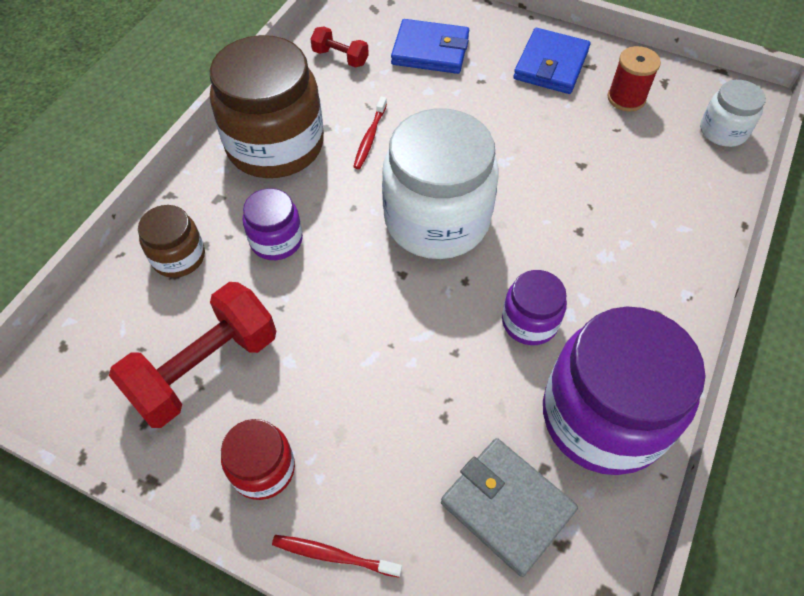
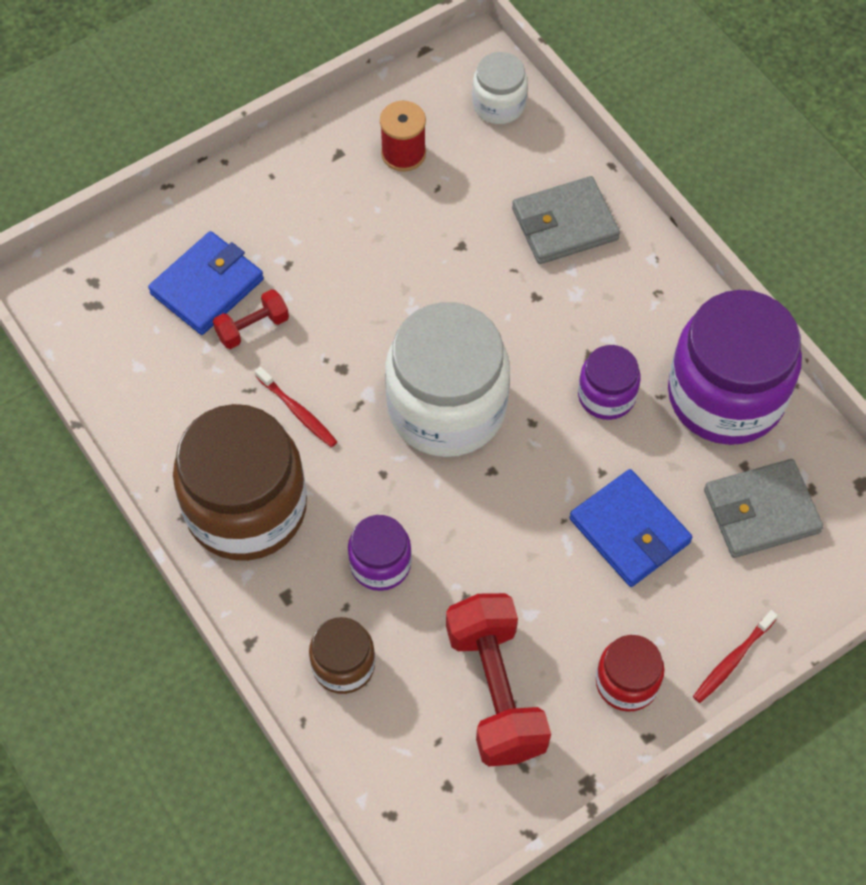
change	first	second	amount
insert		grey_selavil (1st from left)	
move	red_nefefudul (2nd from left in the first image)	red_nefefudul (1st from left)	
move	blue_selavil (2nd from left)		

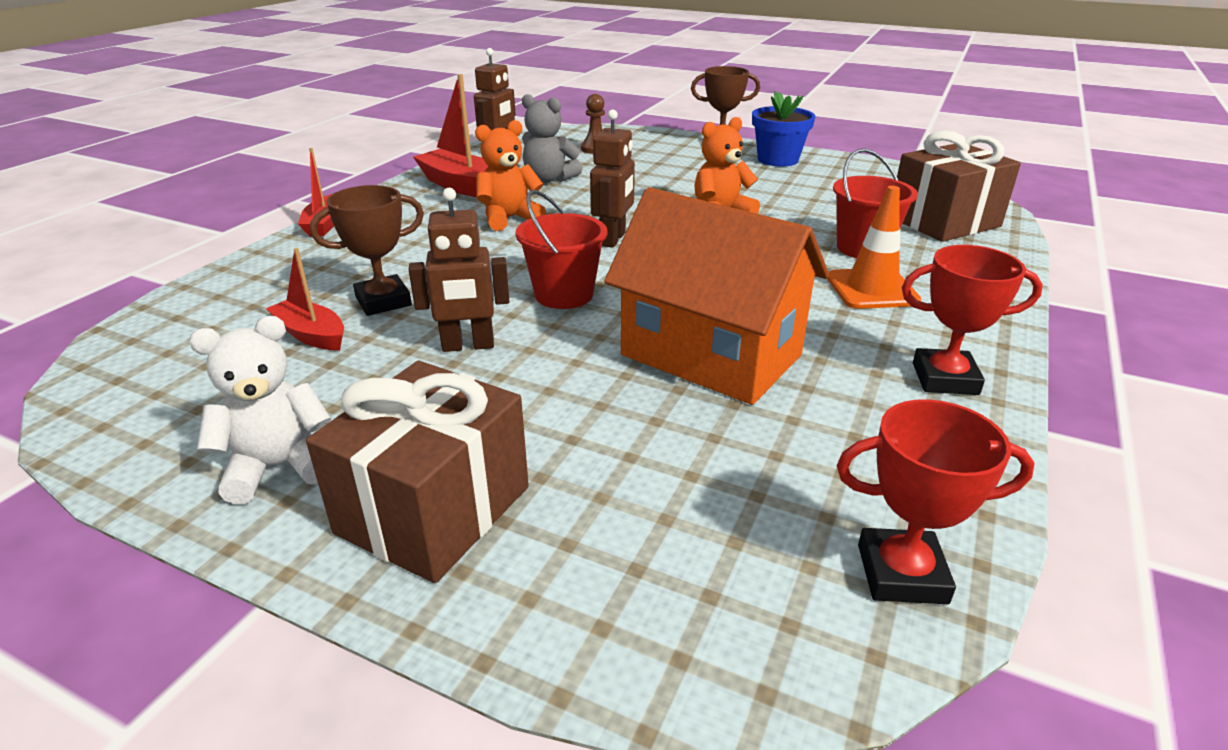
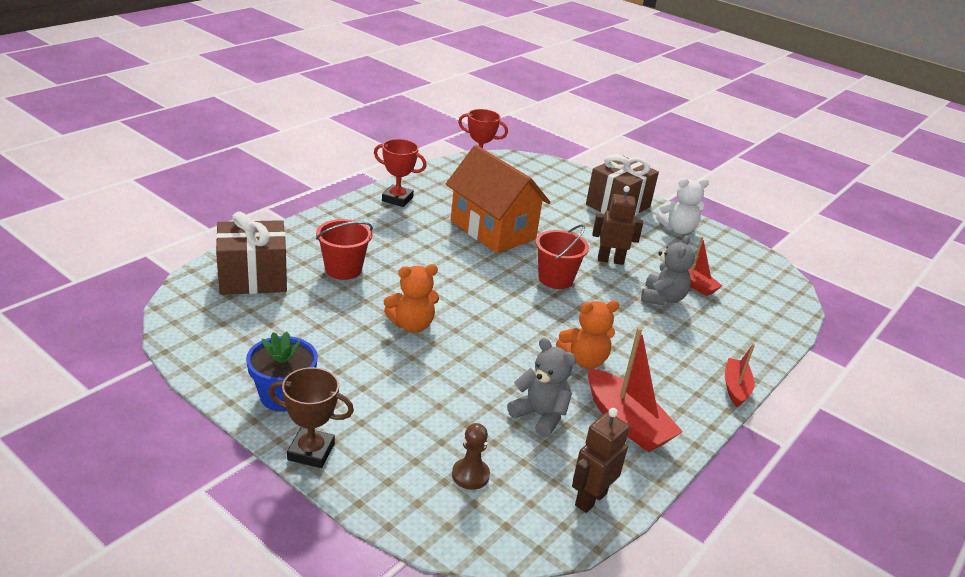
change	first	second	amount
delete	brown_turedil (3rd from left)		
delete	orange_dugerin		
replace	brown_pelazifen (1st from left)	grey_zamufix (2nd from left)	

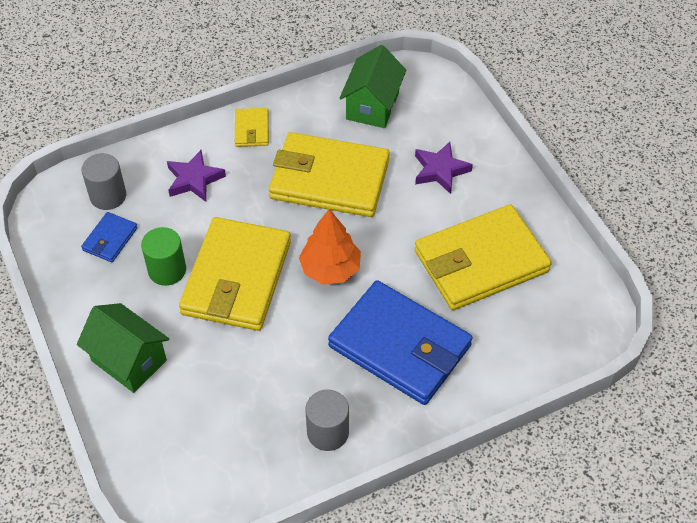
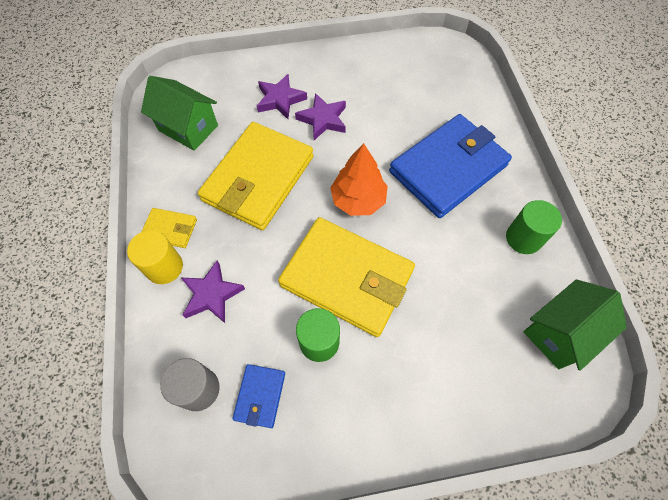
change	first	second	amount
delete	yellow_selavil (4th from left)		
insert		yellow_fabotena	
insert		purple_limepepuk (3rd from left)	
move	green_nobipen (1st from left in the first image)	green_nobipen (2nd from left)	
recolor	grey_fabotena (2nd from left)	green_fabotena (2nd from left)	
rotate	blue_selavil (1st from left)		60 degrees clockwise

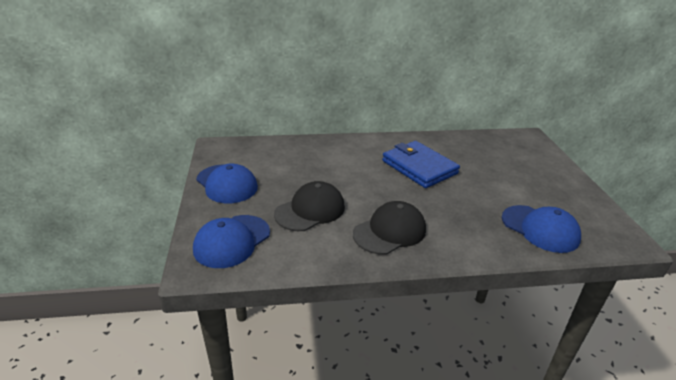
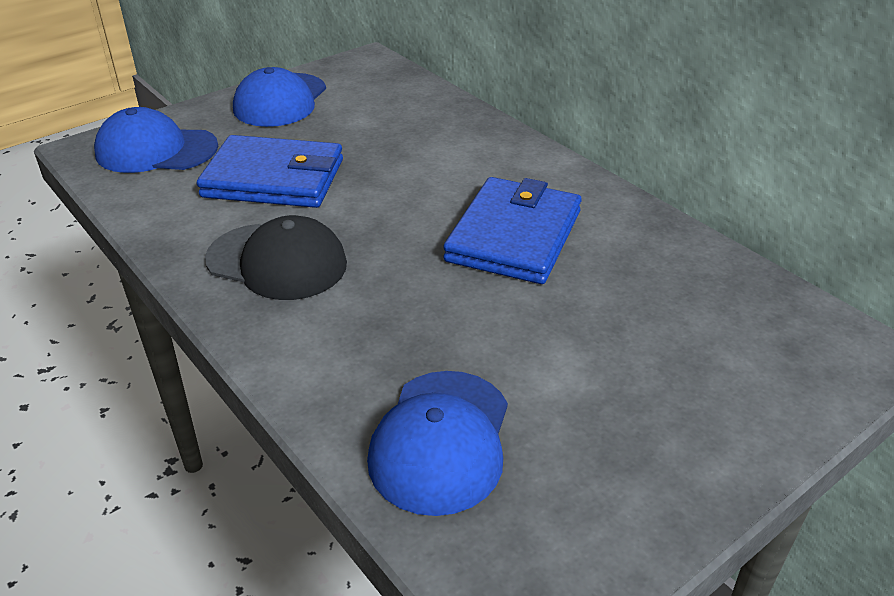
change	first	second	amount
replace	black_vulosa (1st from left)	blue_selavil (1st from left)	

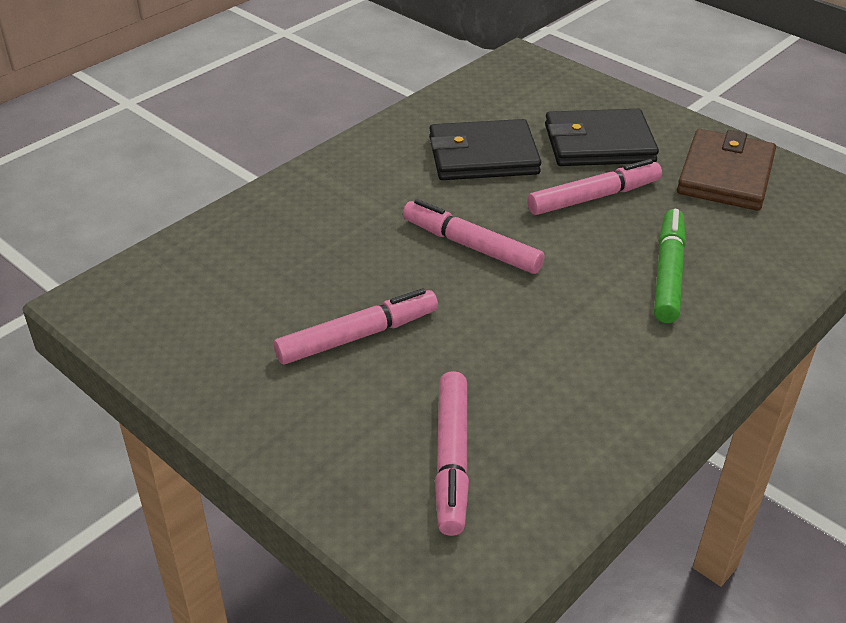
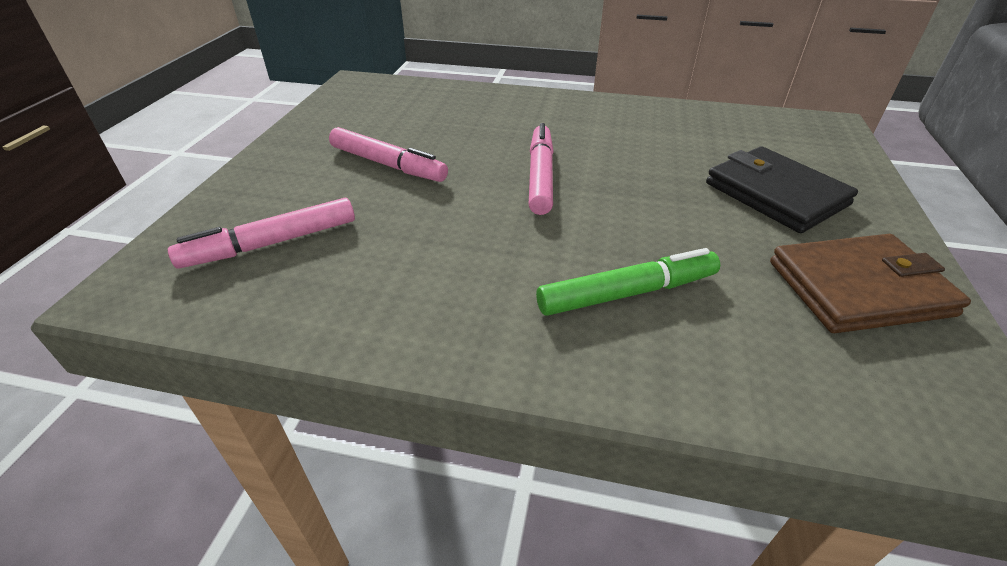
change	first	second	amount
delete	black_selavil (1st from left)		
delete	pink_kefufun (4th from left)		

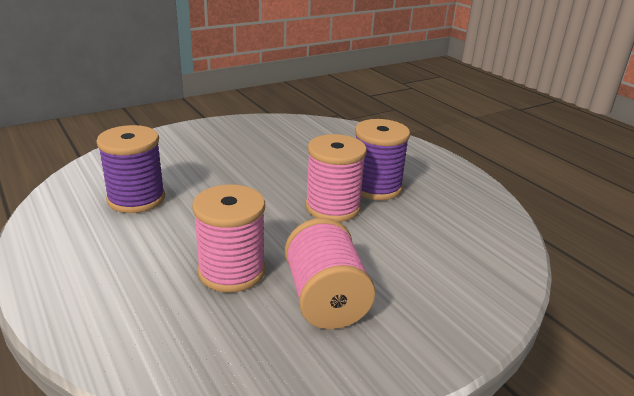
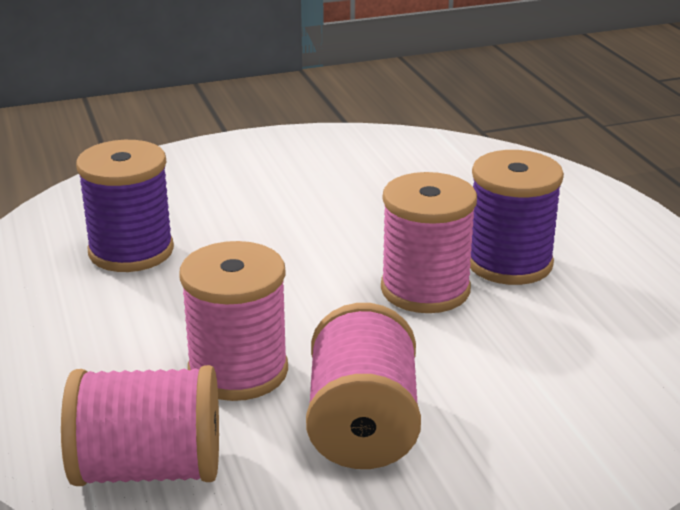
change	first	second	amount
insert		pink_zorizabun (1st from left)	

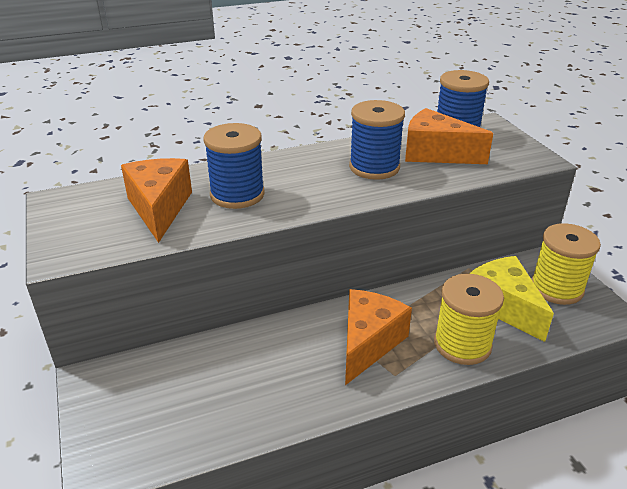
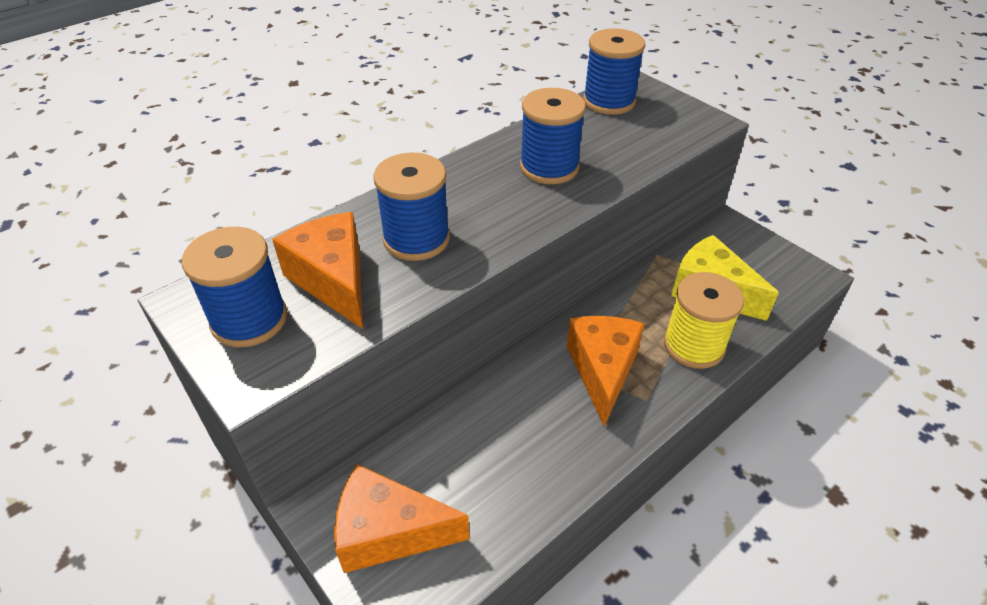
change	first	second	amount
delete	yellow_zorizabun (2nd from left)		
insert		blue_zorizabun (1st from left)	
move	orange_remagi (3rd from left in the first image)	orange_remagi (2nd from left)	

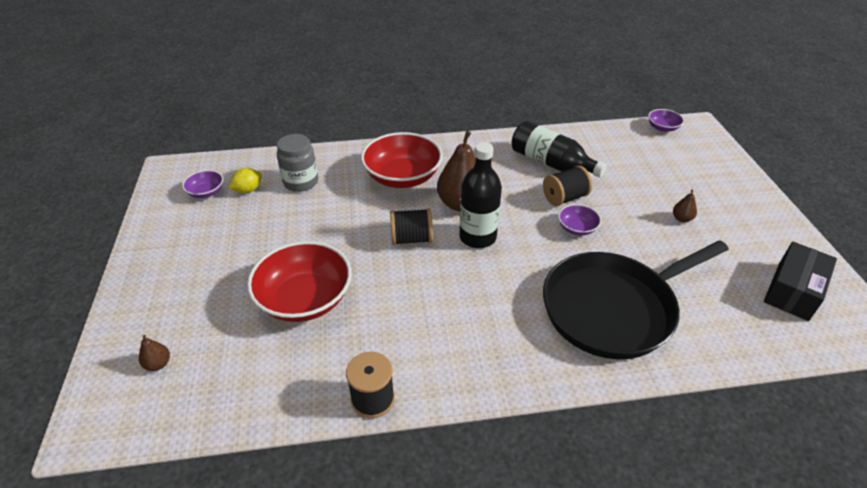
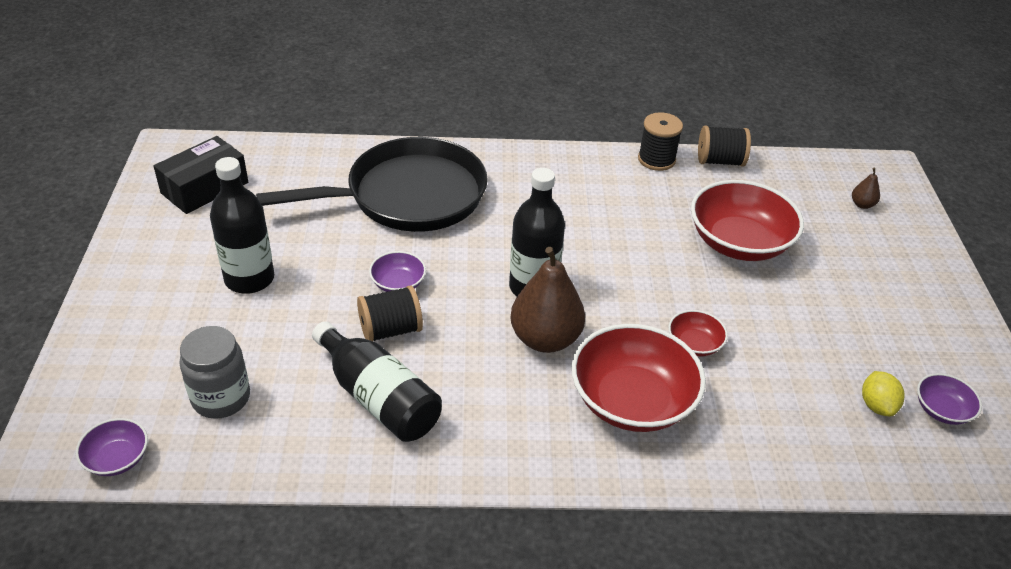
change	first	second	amount
insert		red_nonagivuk (2nd from left)	
move	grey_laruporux		
move	black_zorizabun (2nd from left in the first image)	black_zorizabun (3rd from left)	
replace	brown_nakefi (3rd from left)	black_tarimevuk (1st from left)	
rotate	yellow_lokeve		60 degrees counterclockwise

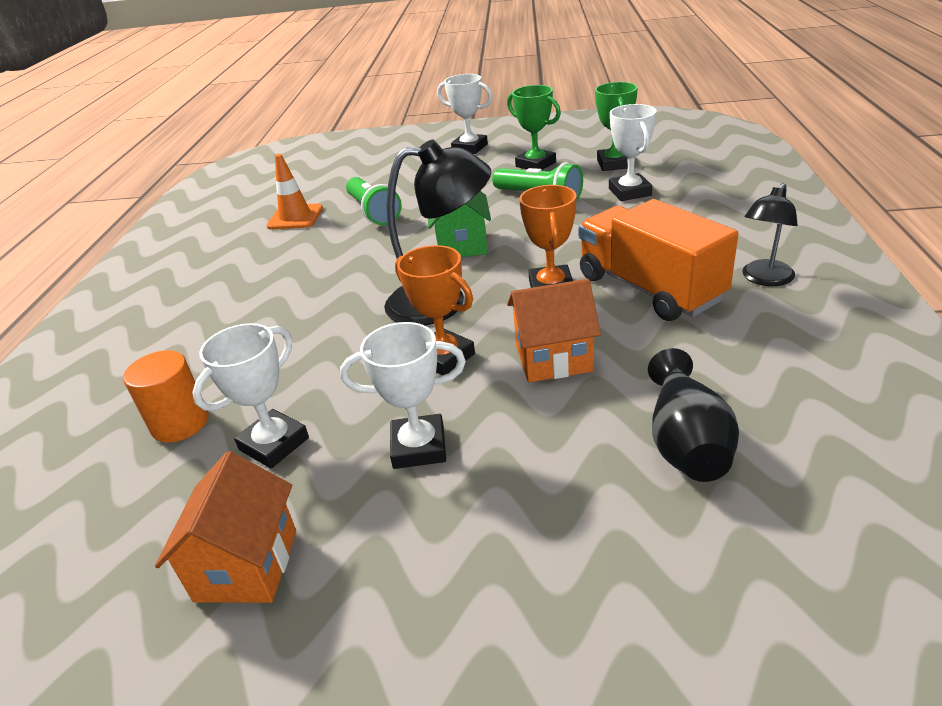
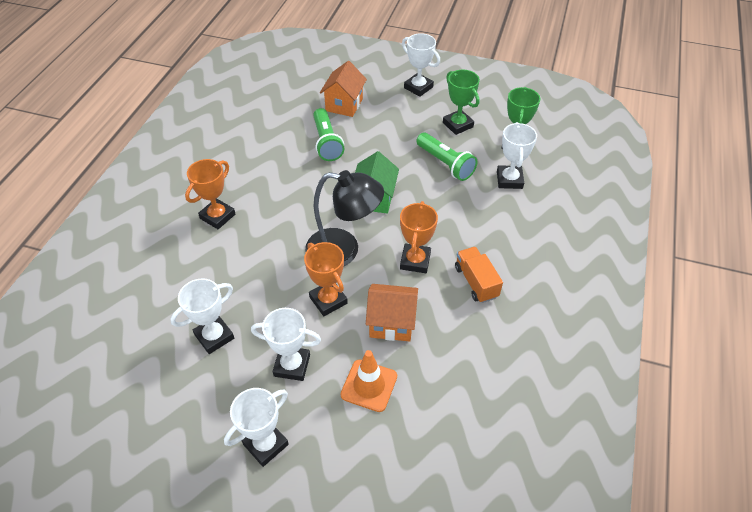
change	first	second	amount
delete	orange_fabotena		
delete	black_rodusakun		
delete	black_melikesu (2nd from left)		
insert		orange_pelazifen (1st from left)	
insert		white_pelazifen (2nd from left)	
move	orange_nobipen (1st from left)		
move	orange_dugerin		
resize	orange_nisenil		x0.56

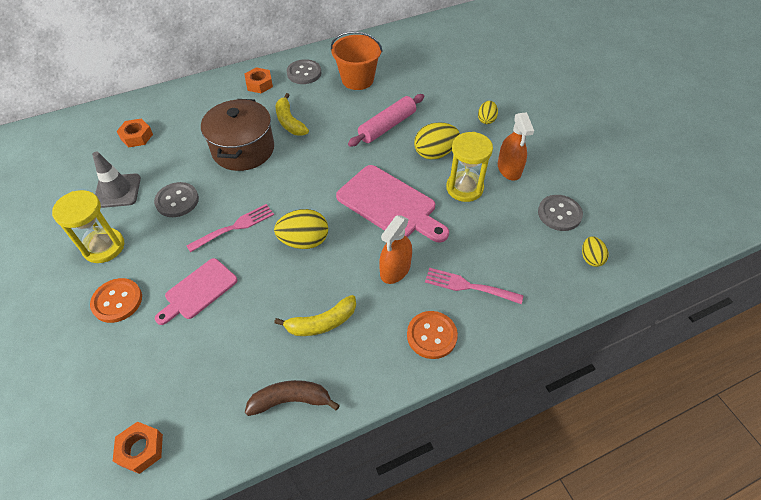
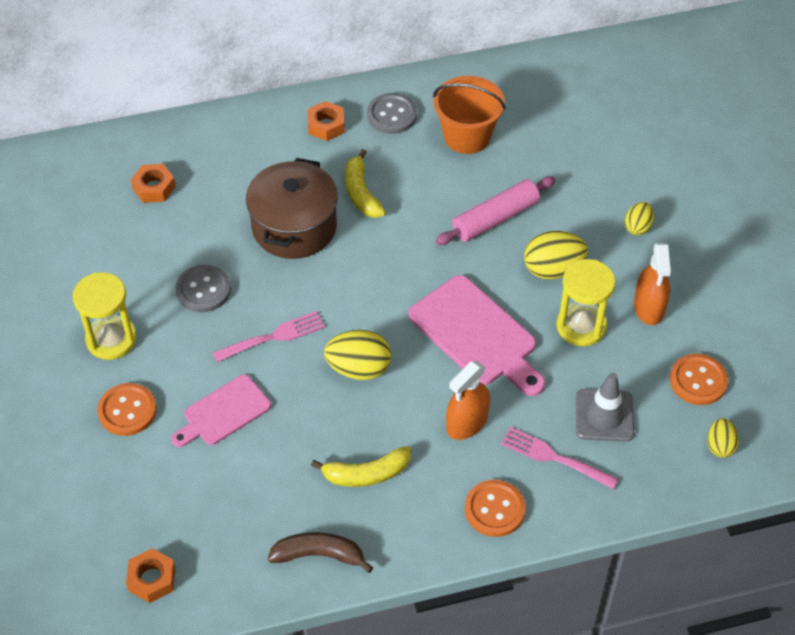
change	first	second	amount
move	grey_dugerin		
recolor	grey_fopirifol (3rd from left)	orange_fopirifol (3rd from left)	

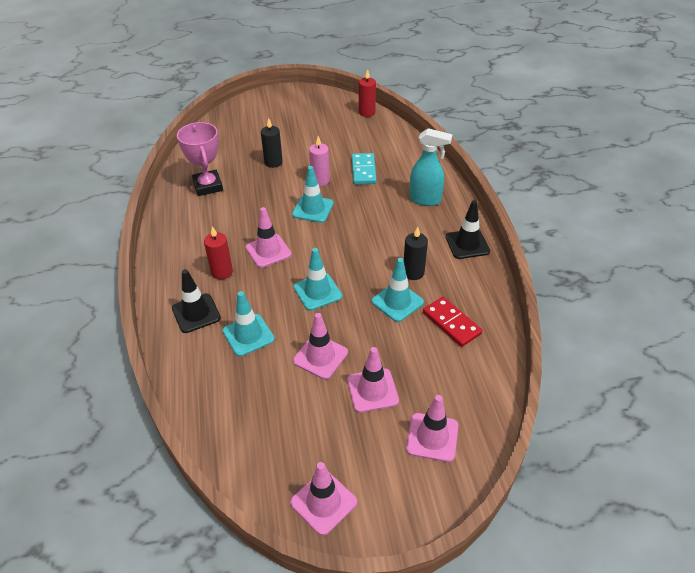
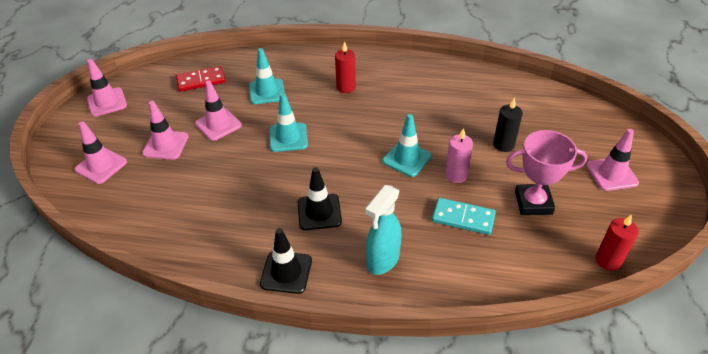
change	first	second	amount
delete	turquoise_dugerin (4th from left)		
delete	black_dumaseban (2nd from left)		
move	black_dugerin (1st from left in the first image)	black_dugerin (2nd from left)	
move	pink_pelazifen		
move	pink_dugerin (1st from left in the first image)	pink_dugerin (5th from left)	
move	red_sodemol		

